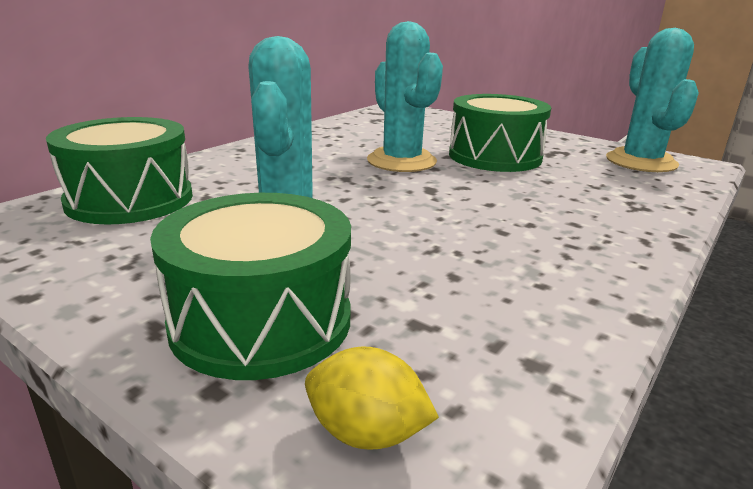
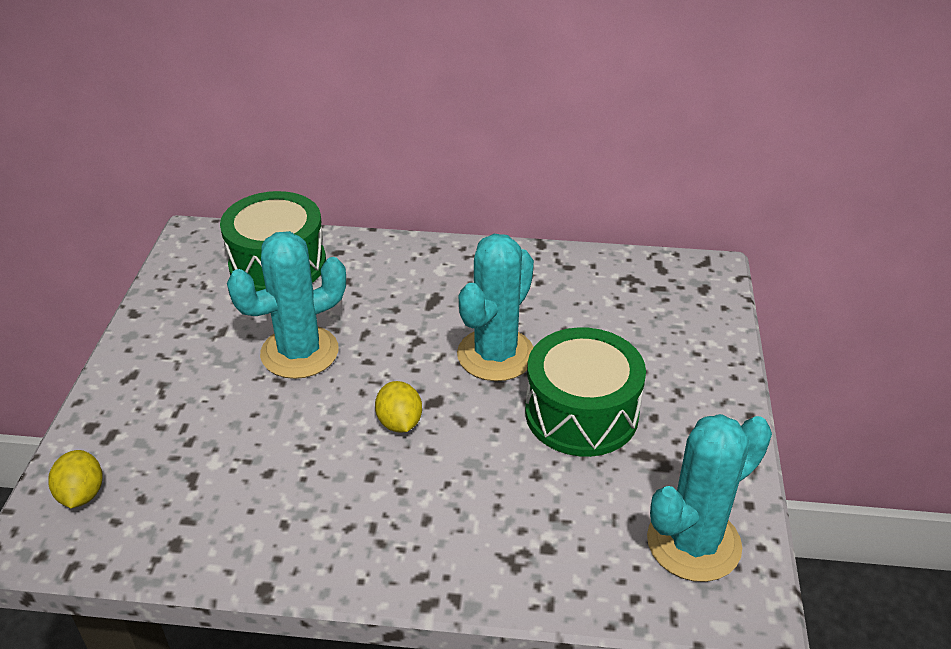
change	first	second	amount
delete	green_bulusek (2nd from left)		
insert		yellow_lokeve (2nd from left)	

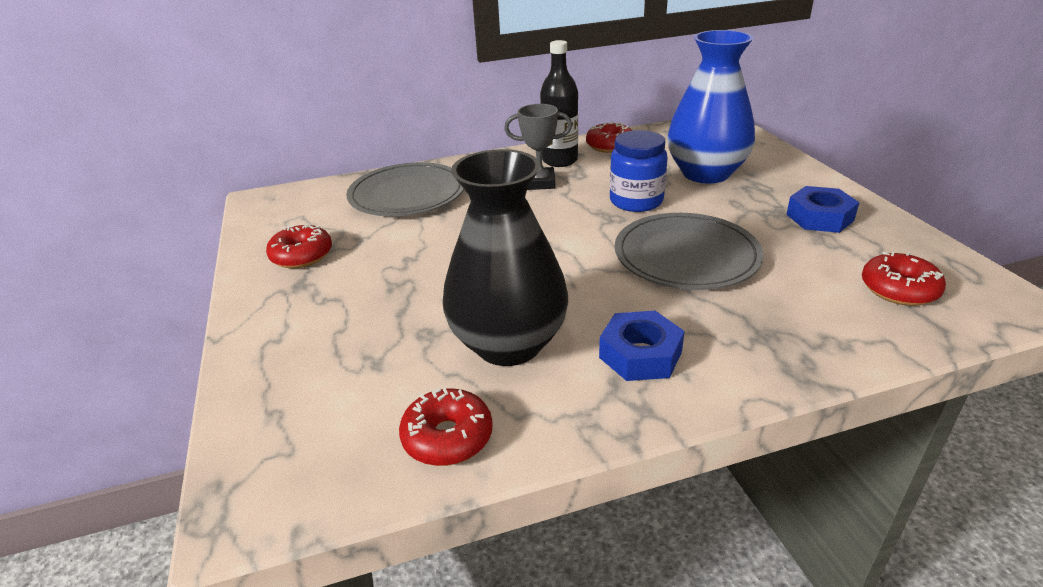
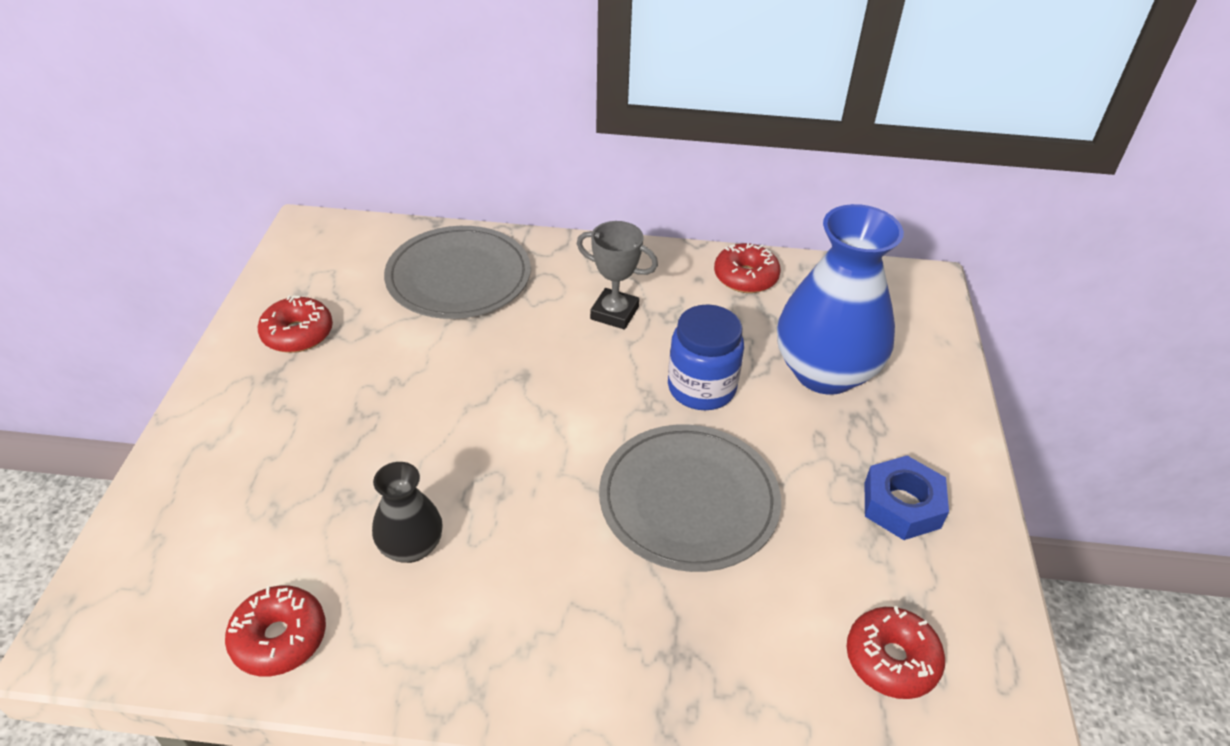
change	first	second	amount
delete	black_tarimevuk		
delete	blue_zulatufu (1st from left)		
resize	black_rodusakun		x0.51

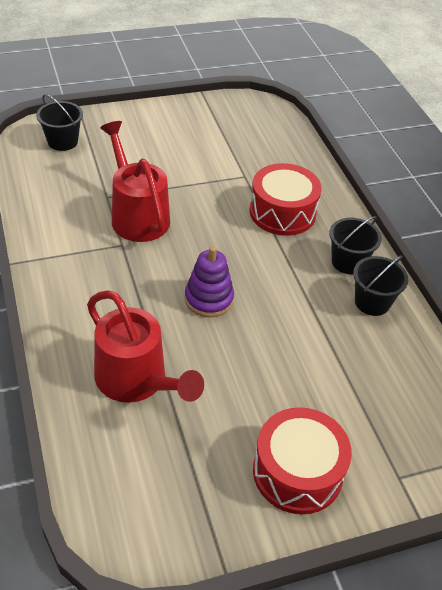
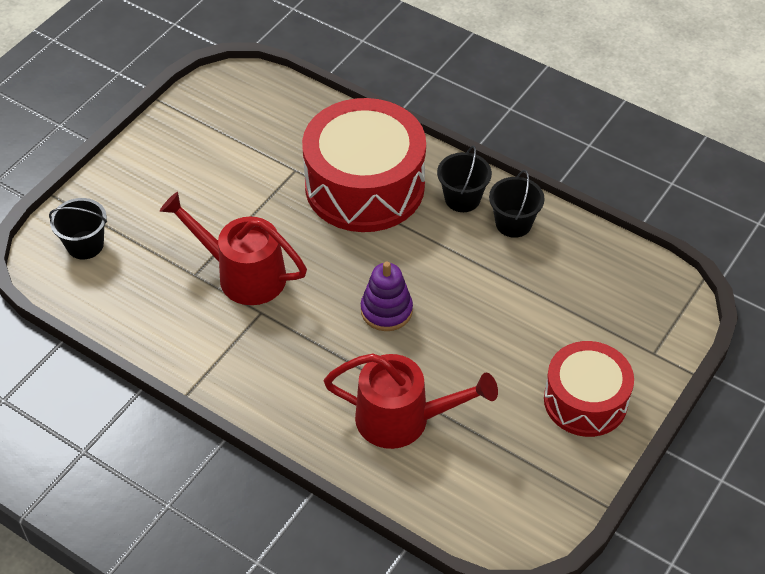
change	first	second	amount
resize	red_bulusek (1st from left)		x1.61

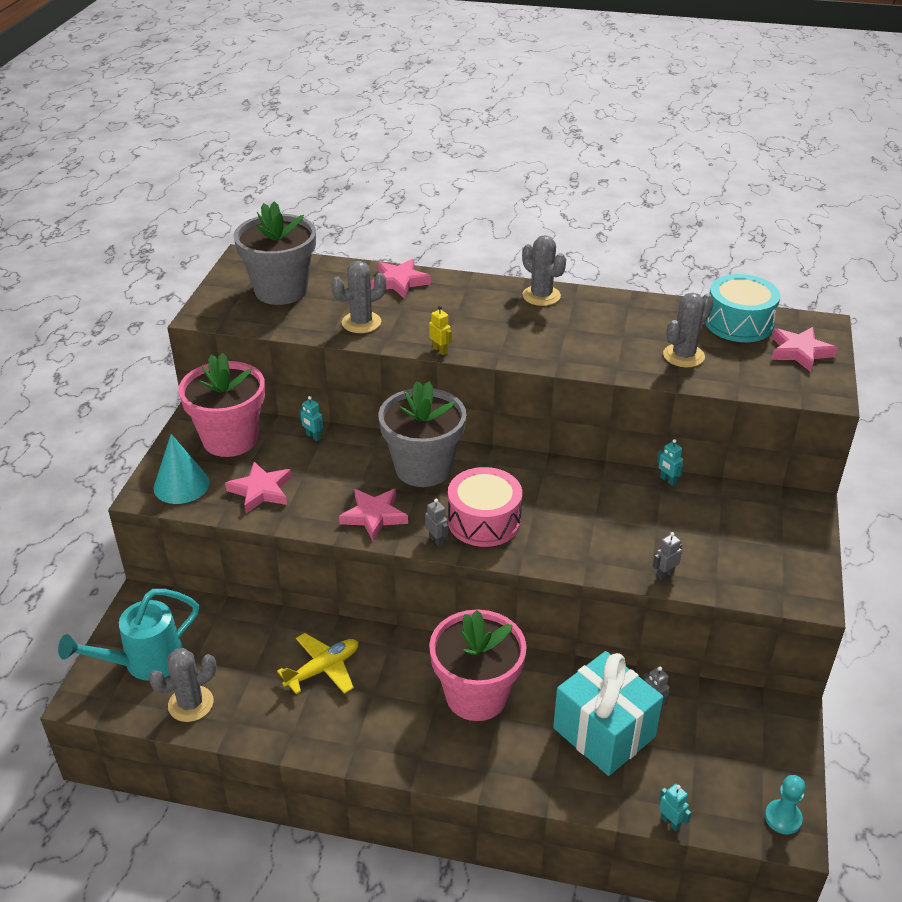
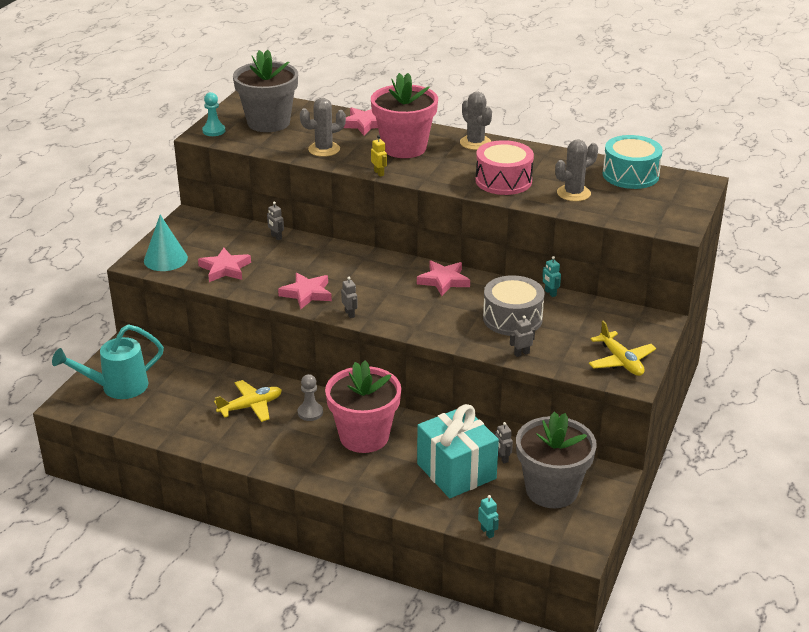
change	first	second	amount
delete	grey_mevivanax (1st from left)		
insert		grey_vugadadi	
insert		grey_bulusek	
insert		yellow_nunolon (2nd from left)	
move	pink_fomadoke (1st from left in the first image)	pink_fomadoke (2nd from left)	
move	grey_fomadoke (2nd from left)		
move	pink_bulusek		
move	turquoise_vugadadi		
move	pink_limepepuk (4th from left)		
recolor	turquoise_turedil (1st from left)	grey_turedil (1st from left)	

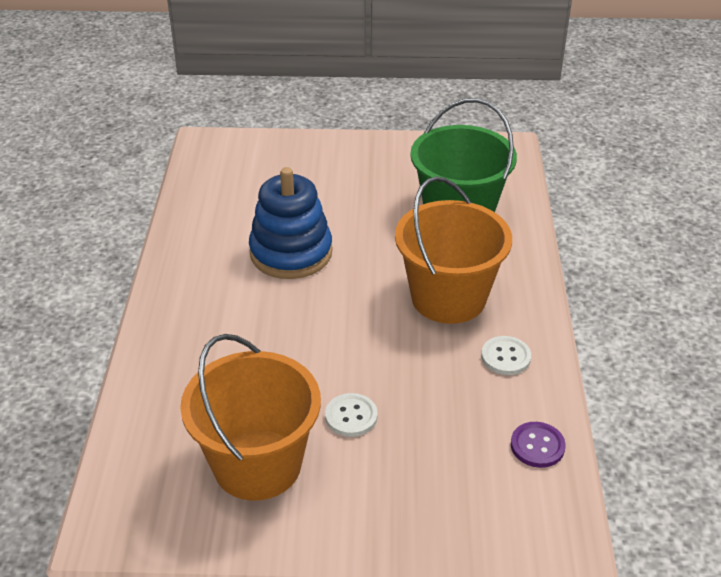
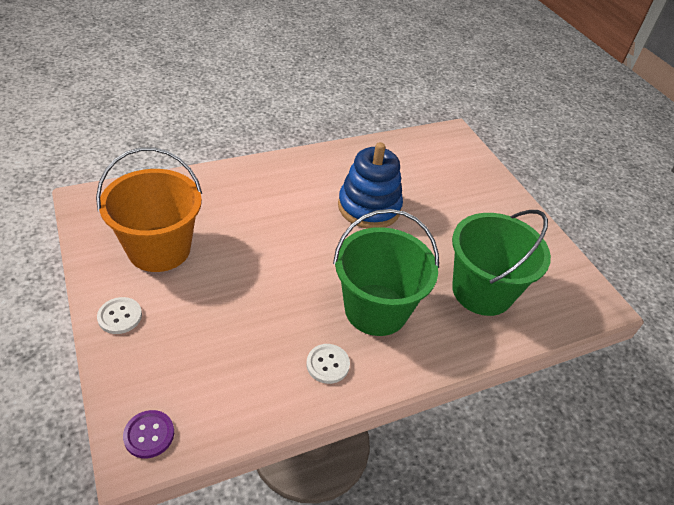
change	first	second	amount
move	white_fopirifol (1st from left)		
move	purple_fopirifol		
recolor	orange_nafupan (2nd from left)	green_nafupan (1st from left)	

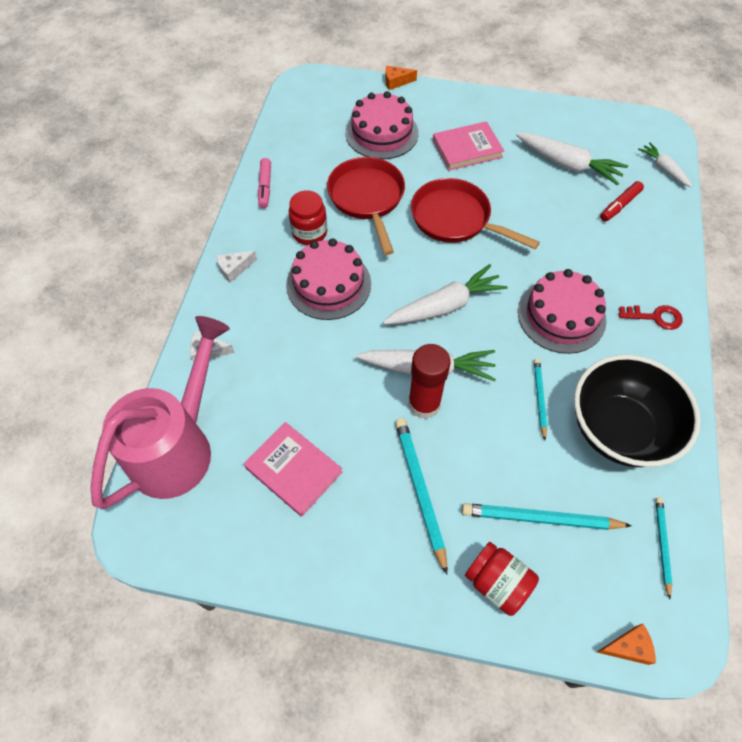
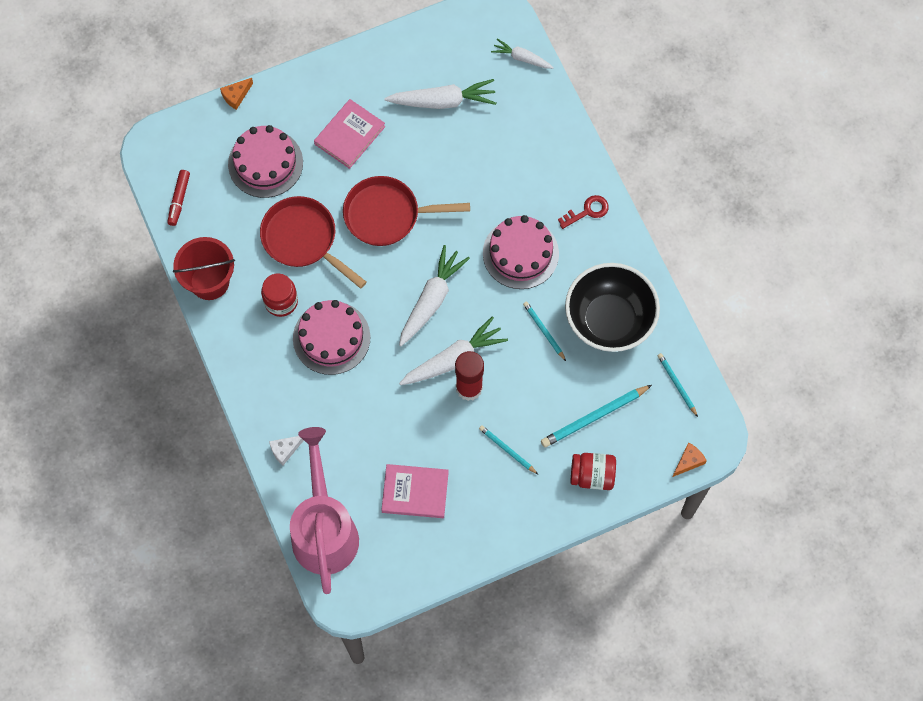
change	first	second	amount
delete	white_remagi (2nd from left)		
move	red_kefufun		
replace	pink_kefufun	red_nafupan	
resize	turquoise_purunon (1st from left)		x0.59

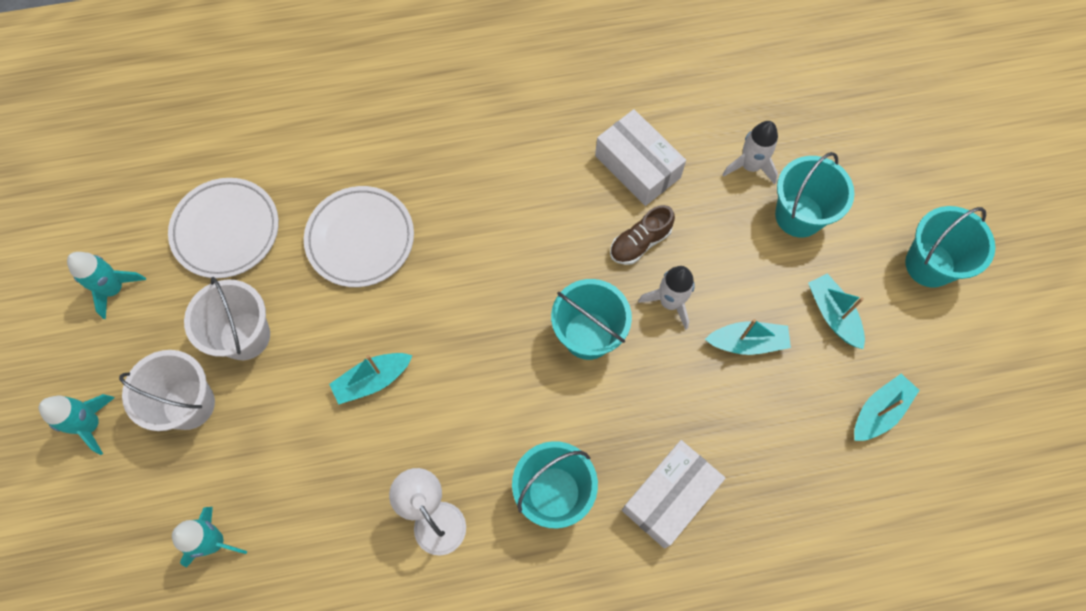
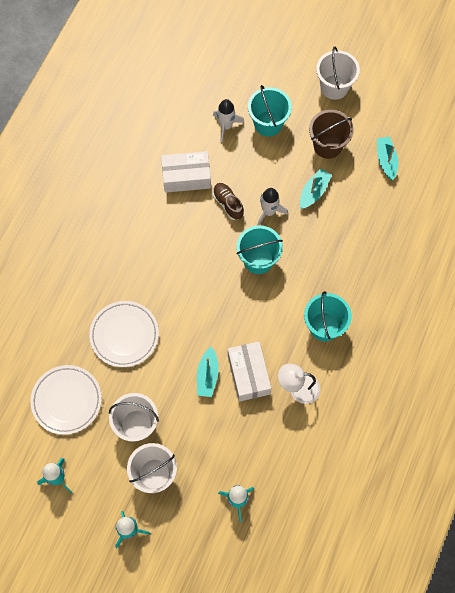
change	first	second	amount
move	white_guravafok (2nd from left)		
replace	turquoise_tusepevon (3rd from left)	brown_nafupan	
recolor	turquoise_nafupan (4th from left)	white_nafupan (3rd from left)	
rotate	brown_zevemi		150 degrees clockwise

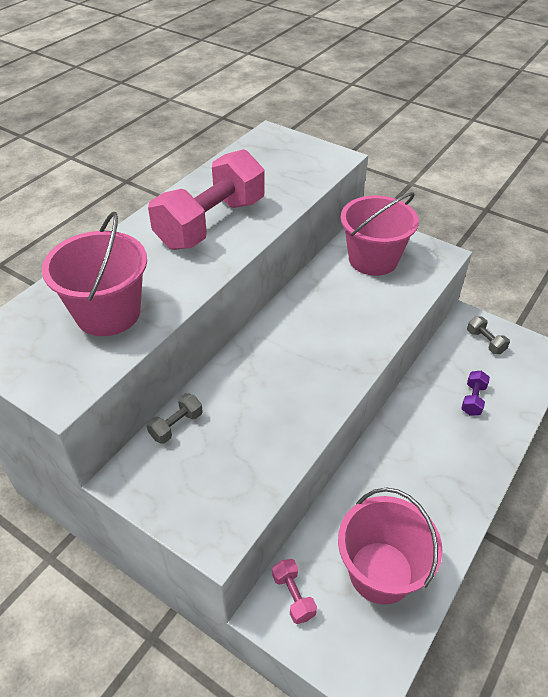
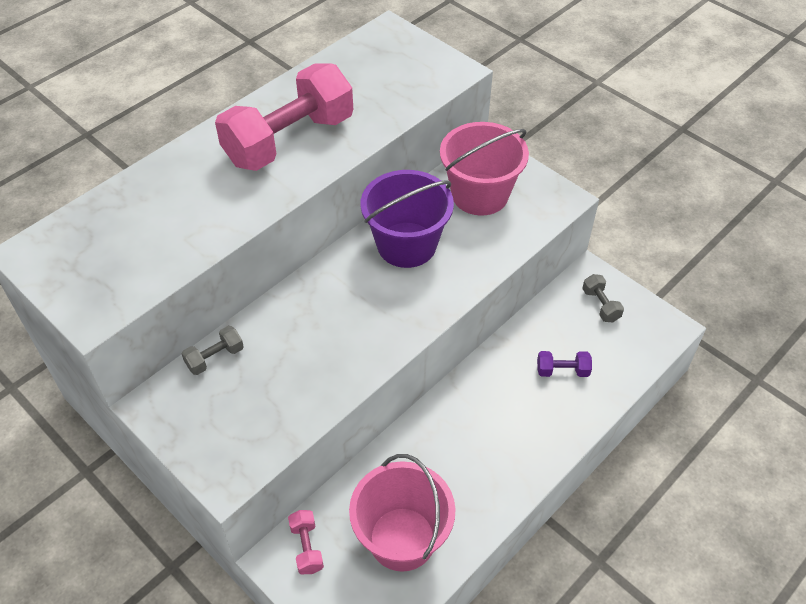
change	first	second	amount
delete	pink_nafupan (1st from left)		
insert		purple_nafupan	
rotate	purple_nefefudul		60 degrees clockwise

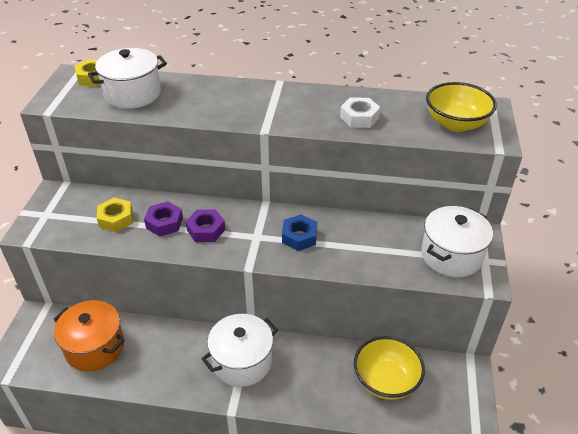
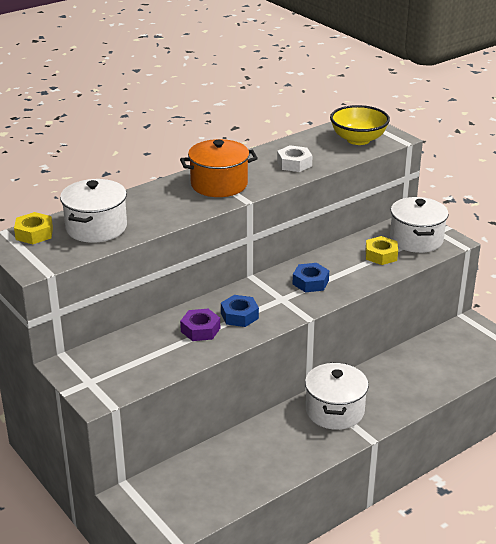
change	first	second	amount
delete	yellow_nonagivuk (1st from left)		
move	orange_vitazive		
move	yellow_zulatufu (2nd from left)		
recolor	purple_zulatufu (2nd from left)	blue_zulatufu (1st from left)	

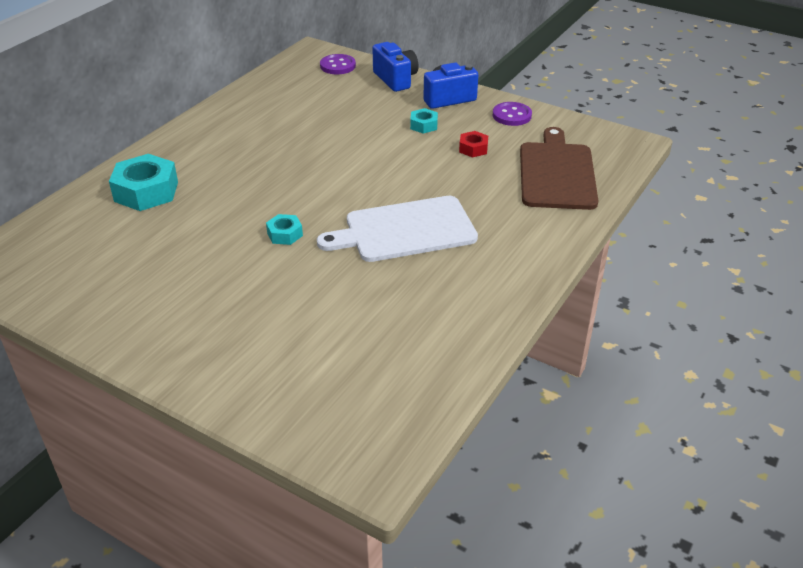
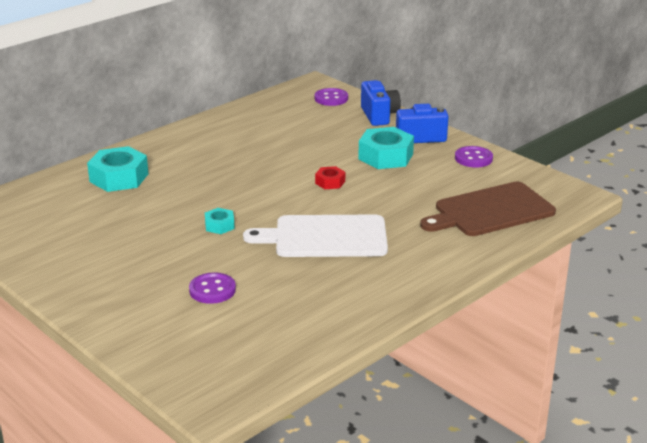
change	first	second	amount
insert		purple_fopirifol (1st from left)	
move	red_zulatufu		
rotate	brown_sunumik		135 degrees counterclockwise
resize	turquoise_zulatufu (3rd from left)		x1.94

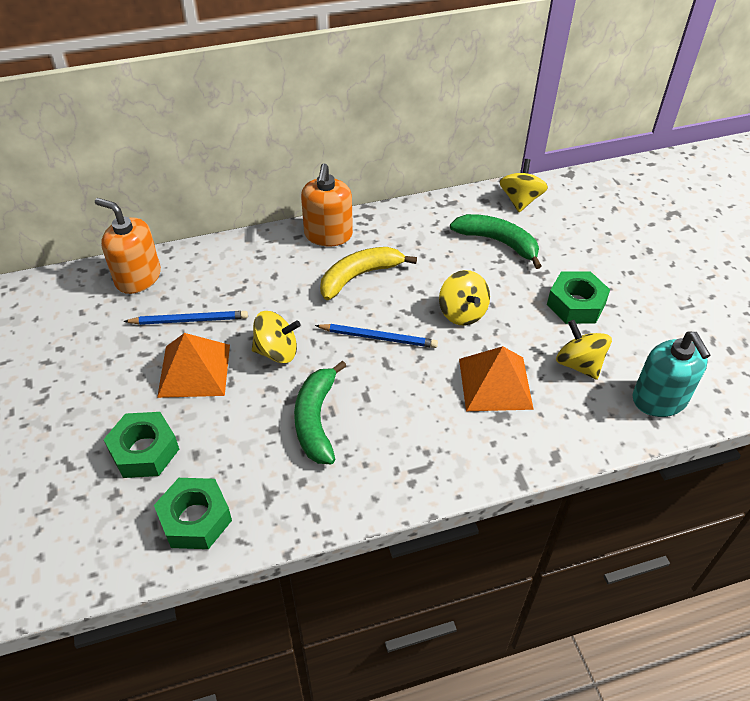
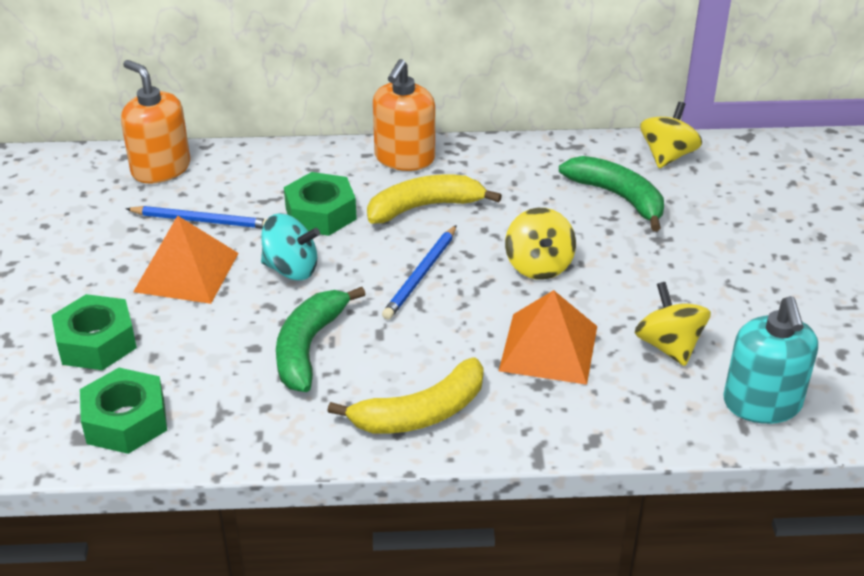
change	first	second	amount
insert		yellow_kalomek (1st from left)	
move	green_zulatufu (3rd from left)		
recolor	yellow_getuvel (1st from left)	turquoise_getuvel	
rotate	blue_purunon (2nd from left)		90 degrees clockwise

